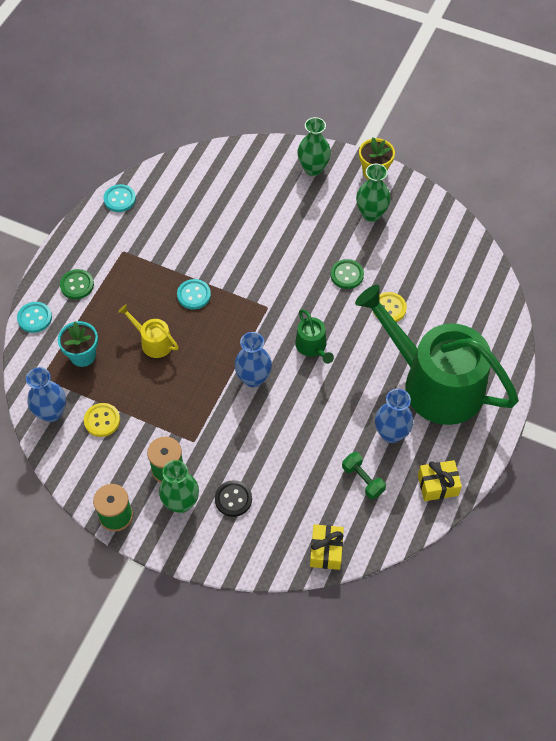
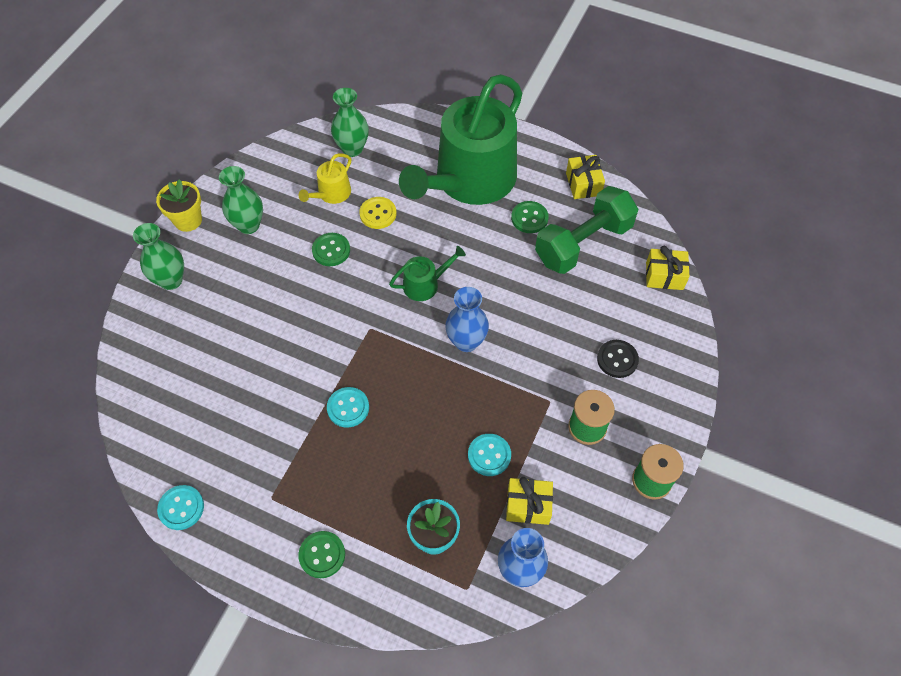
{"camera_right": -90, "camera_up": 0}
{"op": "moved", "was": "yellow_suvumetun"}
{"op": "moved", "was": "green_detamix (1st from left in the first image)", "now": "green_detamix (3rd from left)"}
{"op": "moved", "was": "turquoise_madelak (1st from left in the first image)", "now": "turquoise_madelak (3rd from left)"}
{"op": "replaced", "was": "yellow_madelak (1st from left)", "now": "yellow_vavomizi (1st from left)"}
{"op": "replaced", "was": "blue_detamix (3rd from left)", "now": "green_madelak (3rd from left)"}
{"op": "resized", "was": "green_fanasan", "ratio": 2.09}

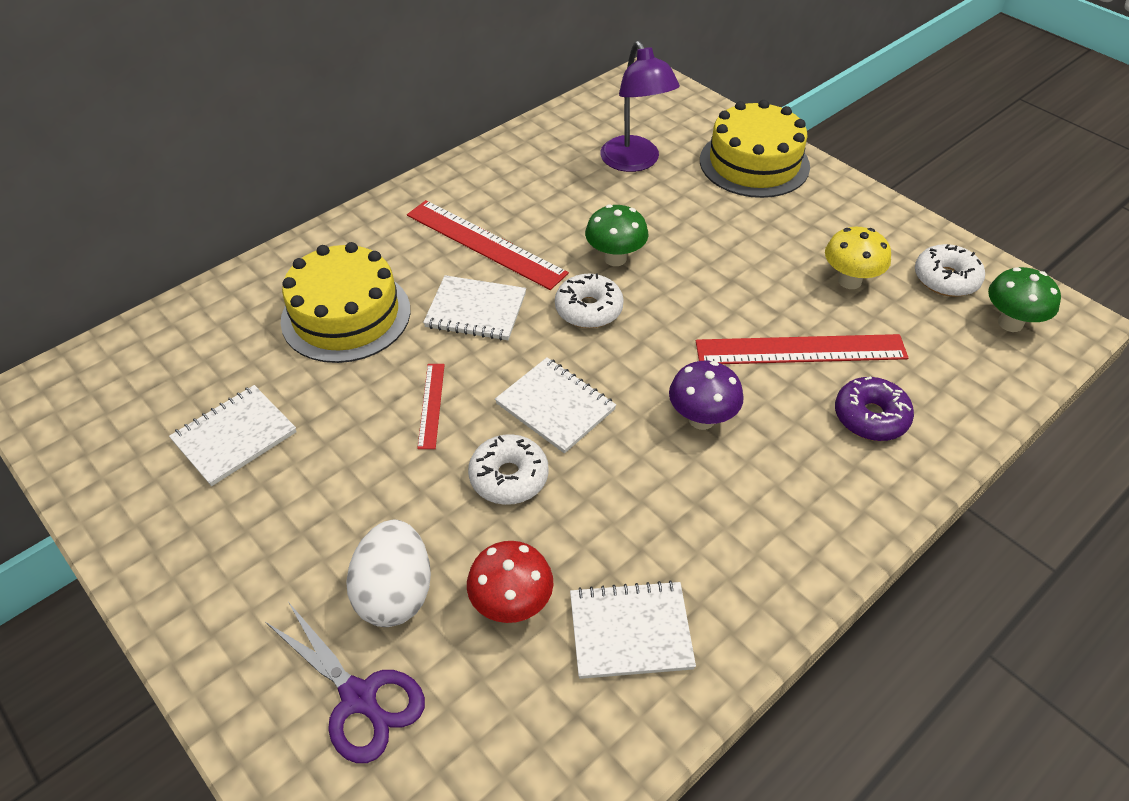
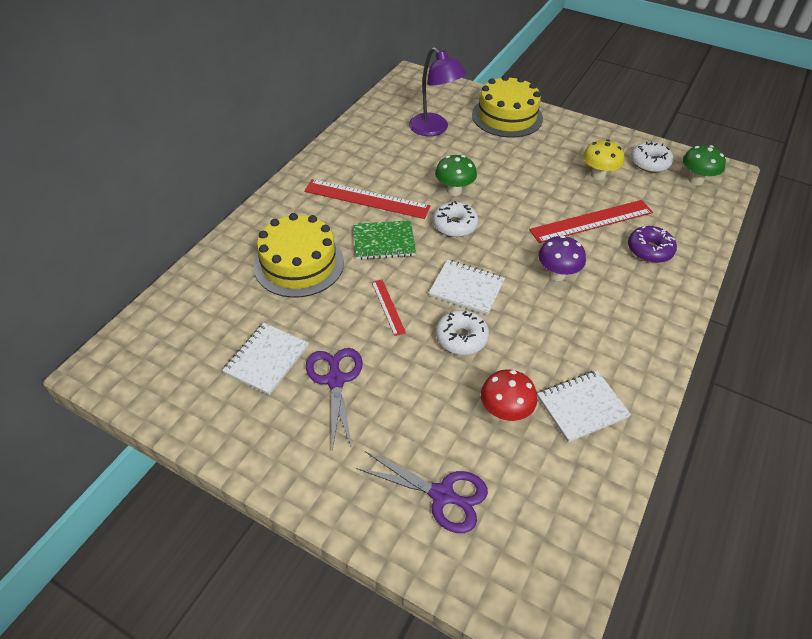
{"camera_right": -20, "camera_up": 0}
{"op": "added", "now": "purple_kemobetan (1st from left)"}
{"op": "recoloured", "was": "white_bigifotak (2nd from left)", "now": "green_bigifotak"}
{"op": "removed", "was": "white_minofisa"}

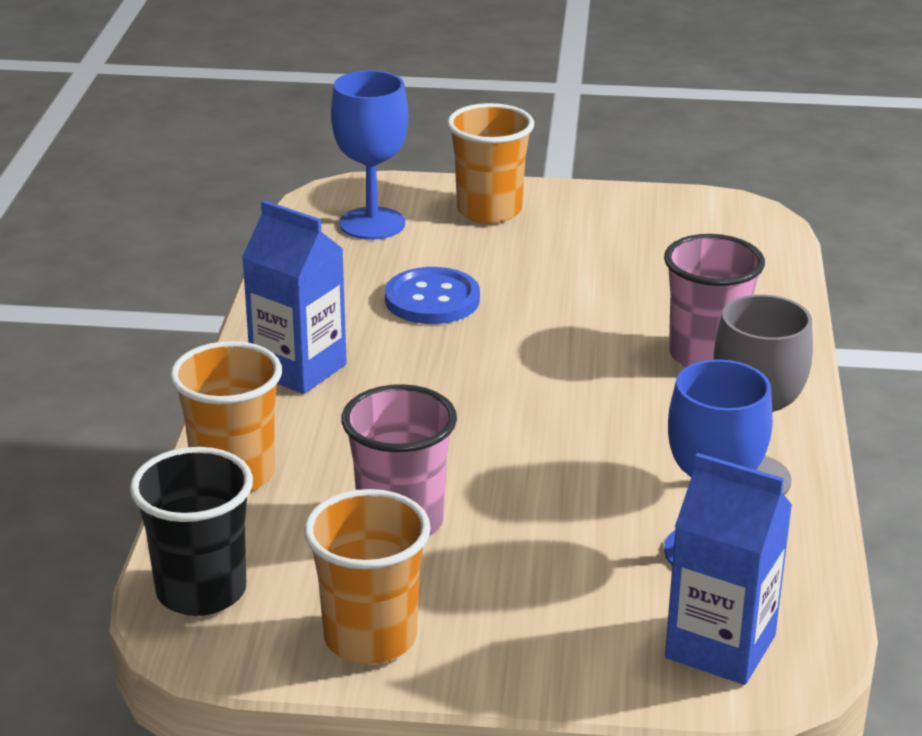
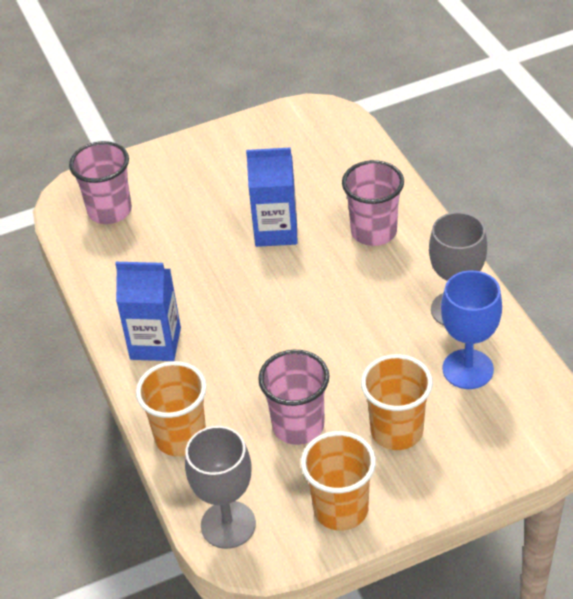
{"camera_right": -25, "camera_up": 15}
{"op": "replaced", "was": "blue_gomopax (1st from left)", "now": "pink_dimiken (1st from left)"}
{"op": "replaced", "was": "black_dimiken", "now": "grey_gomopax (1st from left)"}
{"op": "moved", "was": "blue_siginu (2nd from left)"}
{"op": "moved", "was": "orange_dimiken (3rd from left)"}
{"op": "removed", "was": "blue_madelak"}

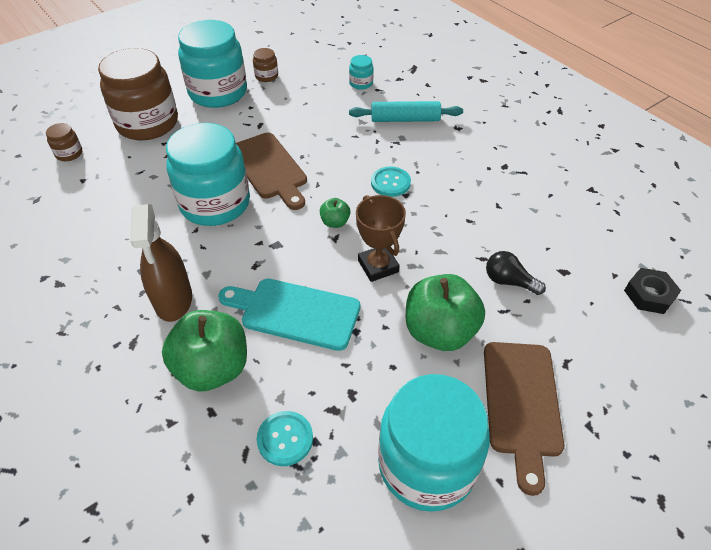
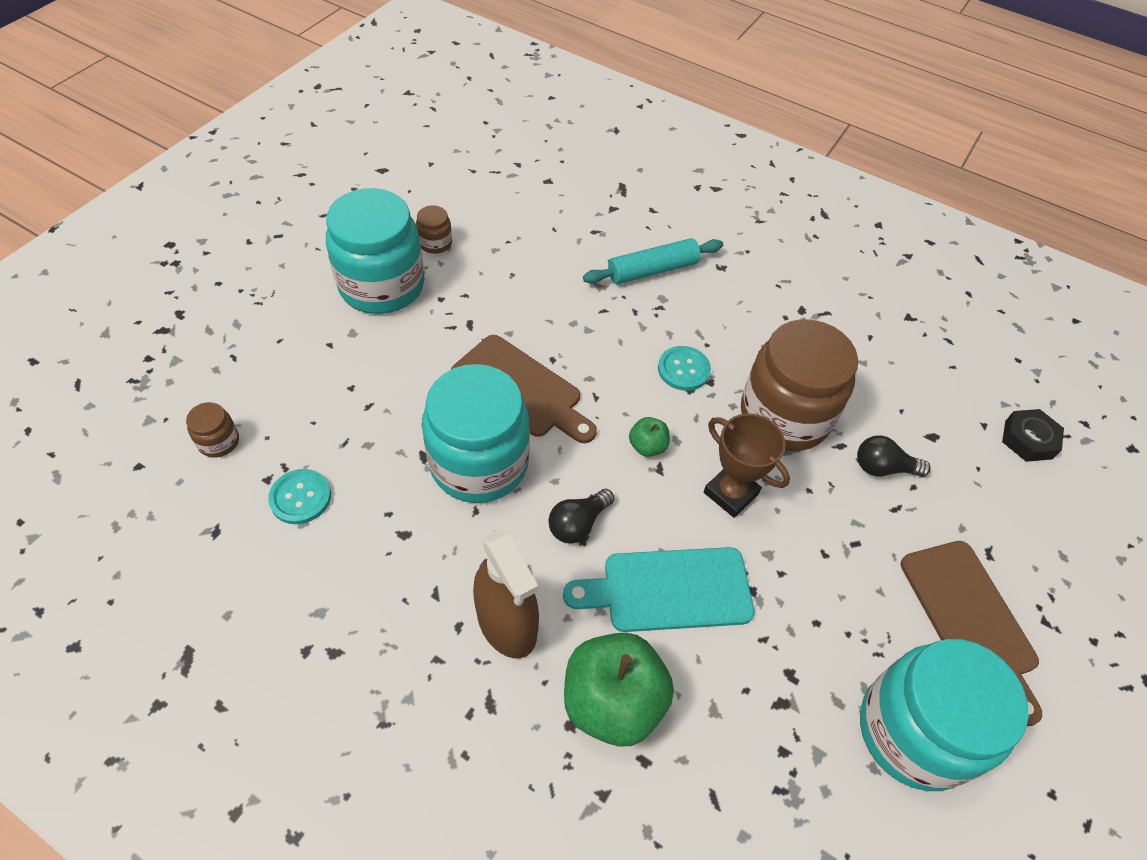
{"camera_right": -25, "camera_up": 5}
{"op": "moved", "was": "turquoise_madelak (1st from left)"}
{"op": "added", "now": "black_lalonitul (1st from left)"}
{"op": "moved", "was": "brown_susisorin (2nd from left in the first image)", "now": "brown_susisorin (3rd from left)"}
{"op": "removed", "was": "turquoise_susisorin (3rd from left)"}
{"op": "removed", "was": "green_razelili (3rd from left)"}

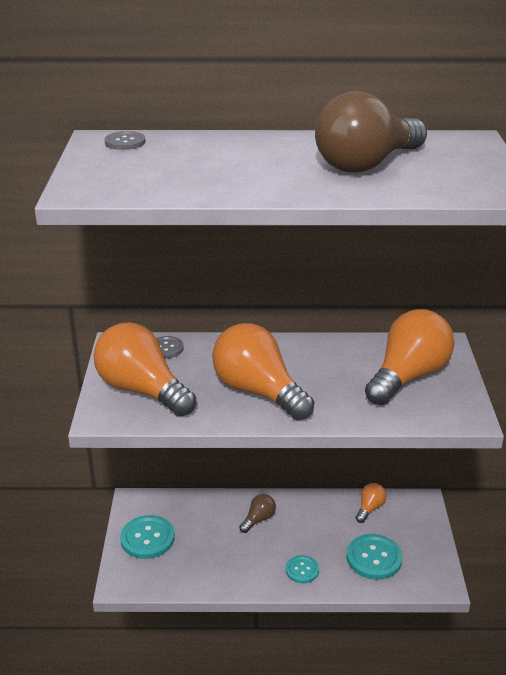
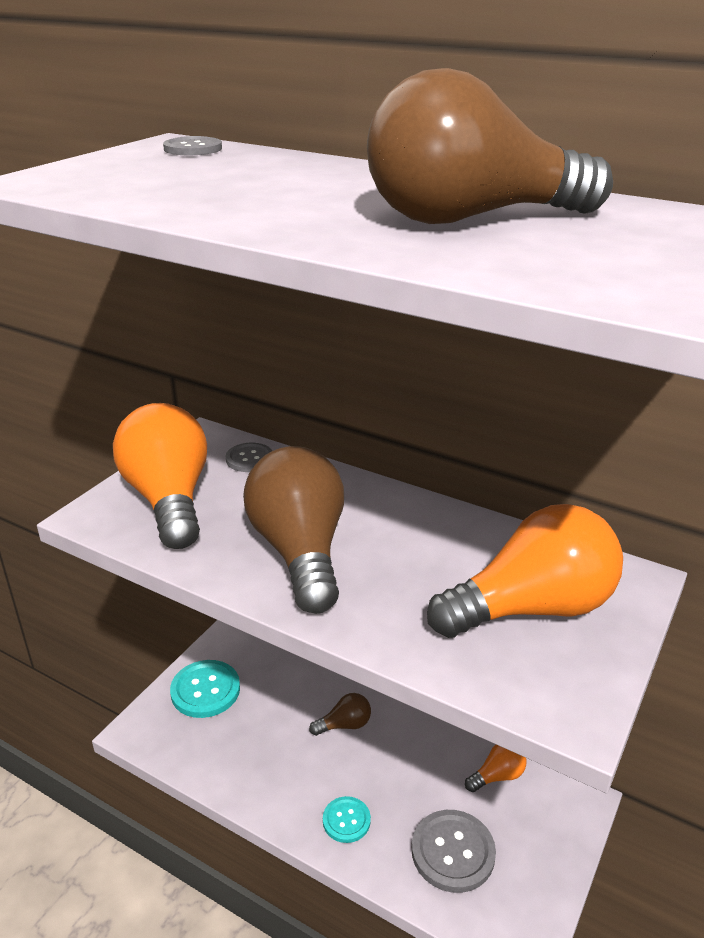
{"camera_right": 30, "camera_up": 0}
{"op": "recoloured", "was": "orange_lalonitul (2nd from left)", "now": "brown_lalonitul (1st from left)"}
{"op": "recoloured", "was": "turquoise_madelak (3rd from left)", "now": "grey_madelak (3rd from left)"}

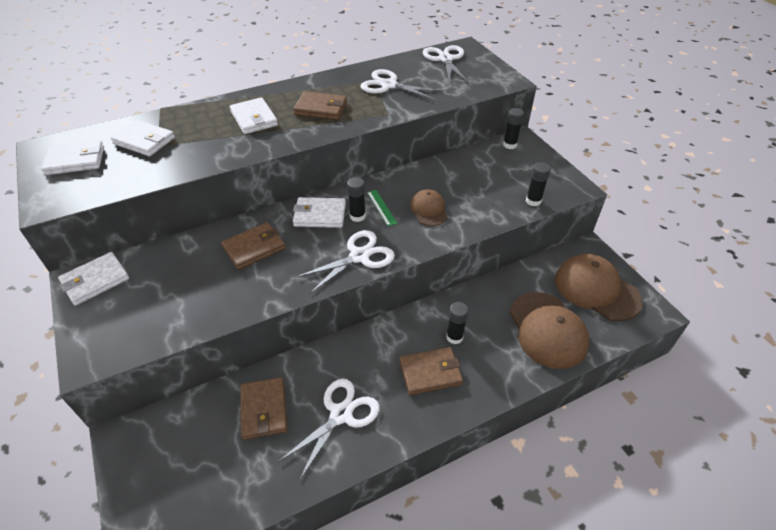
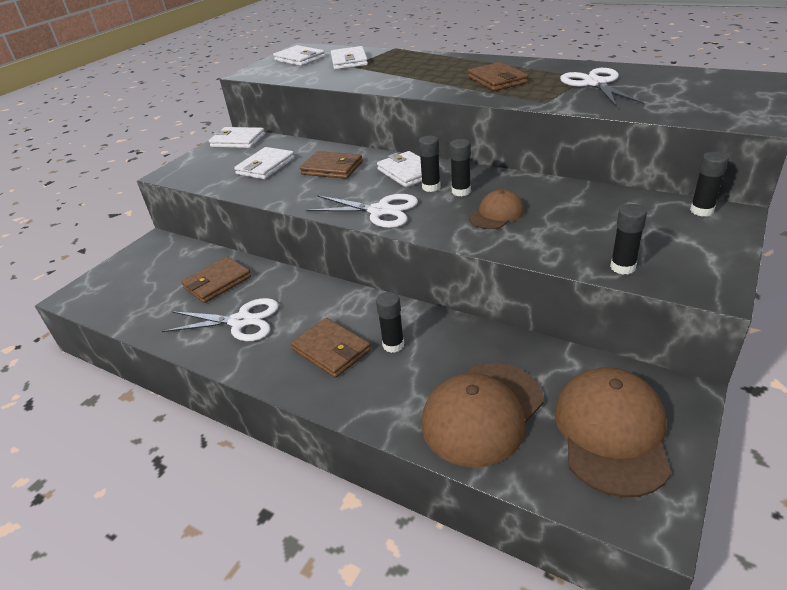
{"camera_right": 60, "camera_up": -10}
{"op": "moved", "was": "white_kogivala (4th from left in the first image)", "now": "white_kogivala (2nd from left)"}
{"op": "replaced", "was": "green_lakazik", "now": "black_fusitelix (3rd from left)"}
{"op": "removed", "was": "white_kemobetan (4th from left)"}

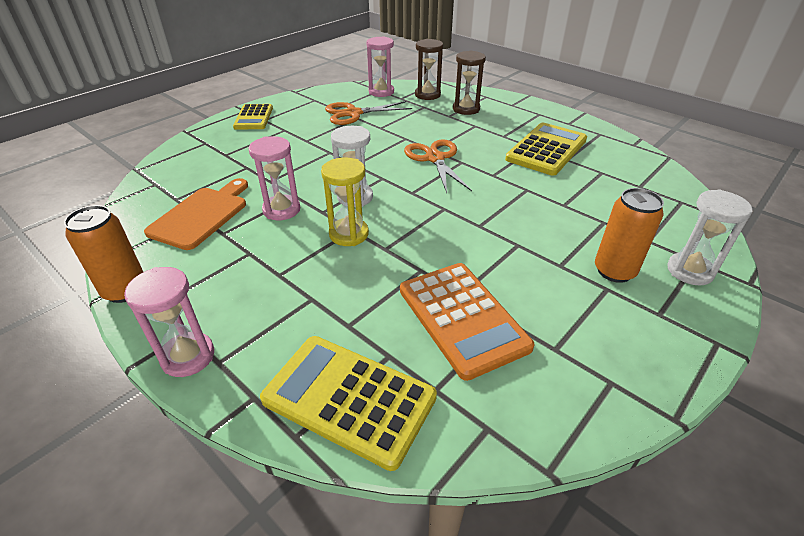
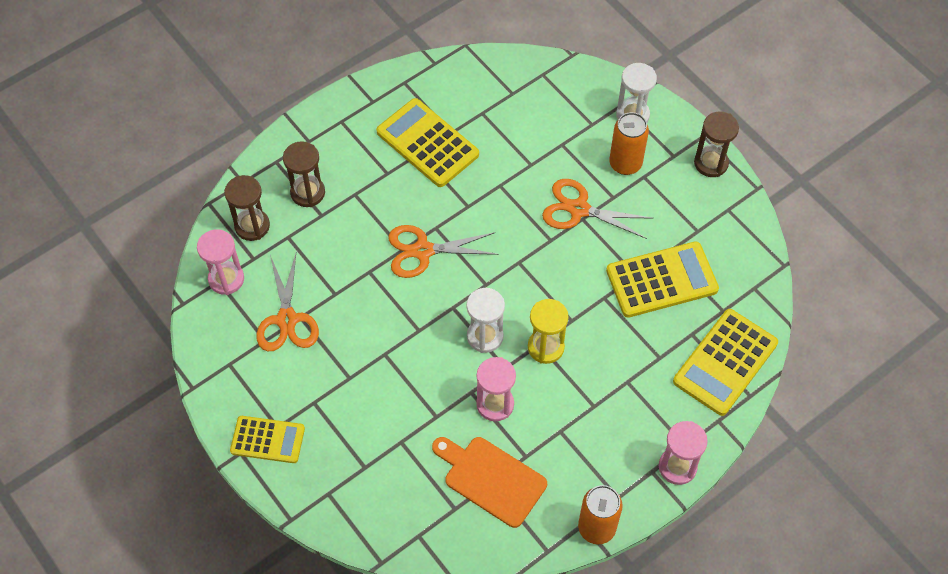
{"camera_right": -80, "camera_up": 20}
{"op": "added", "now": "orange_kemobetan (3rd from left)"}
{"op": "recoloured", "was": "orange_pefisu", "now": "yellow_pefisu (3rd from left)"}
{"op": "added", "now": "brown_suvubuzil (3rd from left)"}

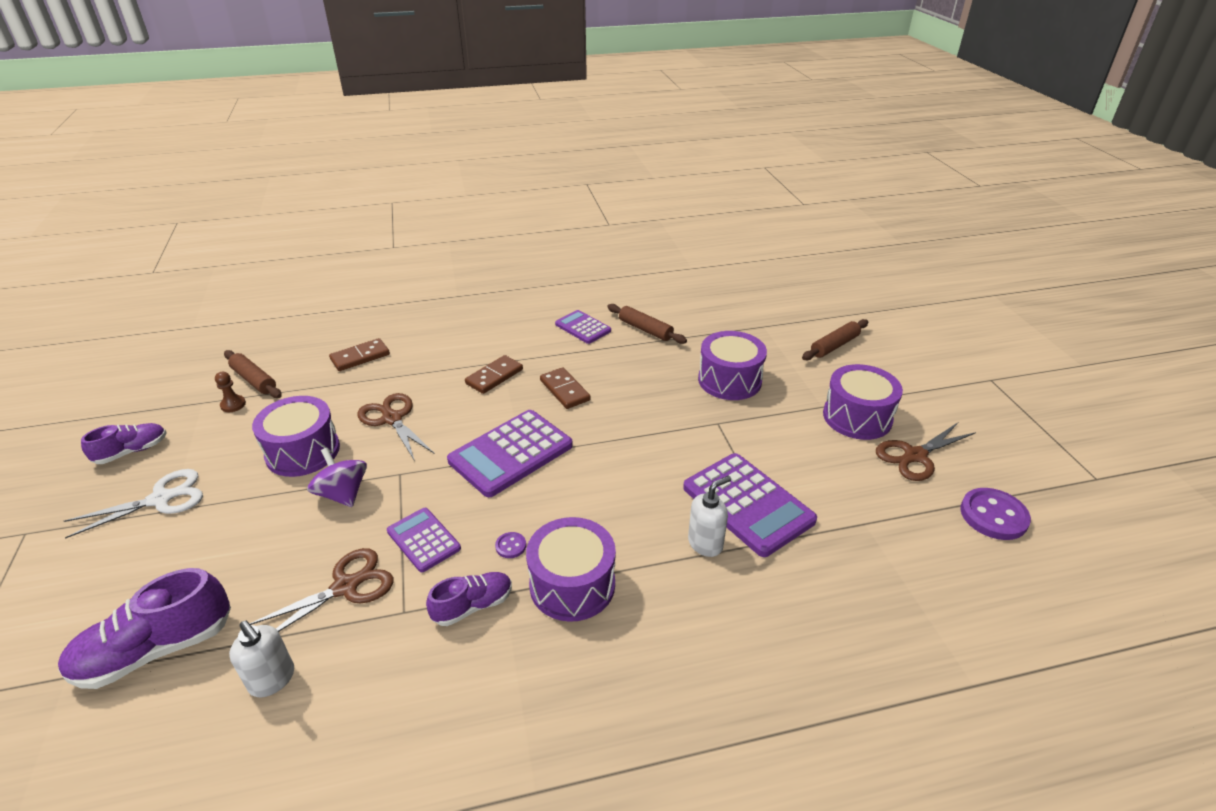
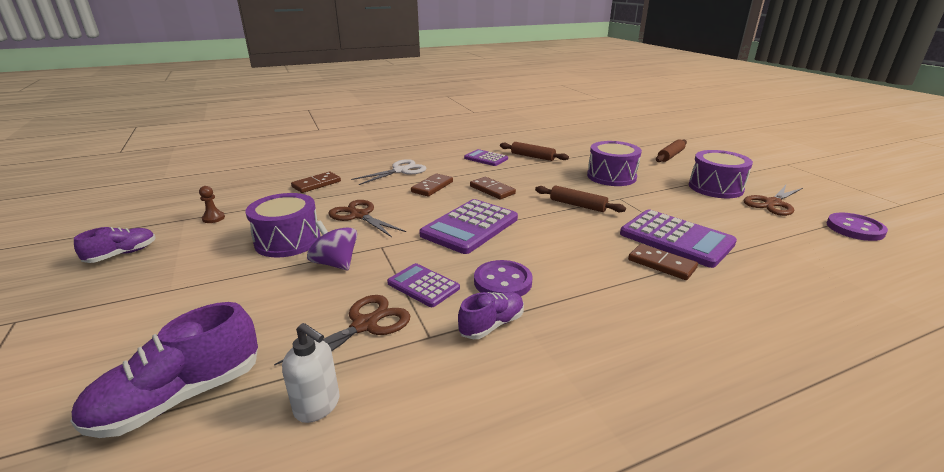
{"camera_right": -10, "camera_up": -10}
{"op": "moved", "was": "white_kemobetan"}
{"op": "resized", "was": "purple_madelak (1st from left)", "ratio": 2.14}
{"op": "moved", "was": "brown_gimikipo (1st from left in the first image)", "now": "brown_gimikipo (2nd from left)"}
{"op": "replaced", "was": "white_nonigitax (2nd from left)", "now": "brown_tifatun (4th from left)"}
{"op": "removed", "was": "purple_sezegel (2nd from left)"}

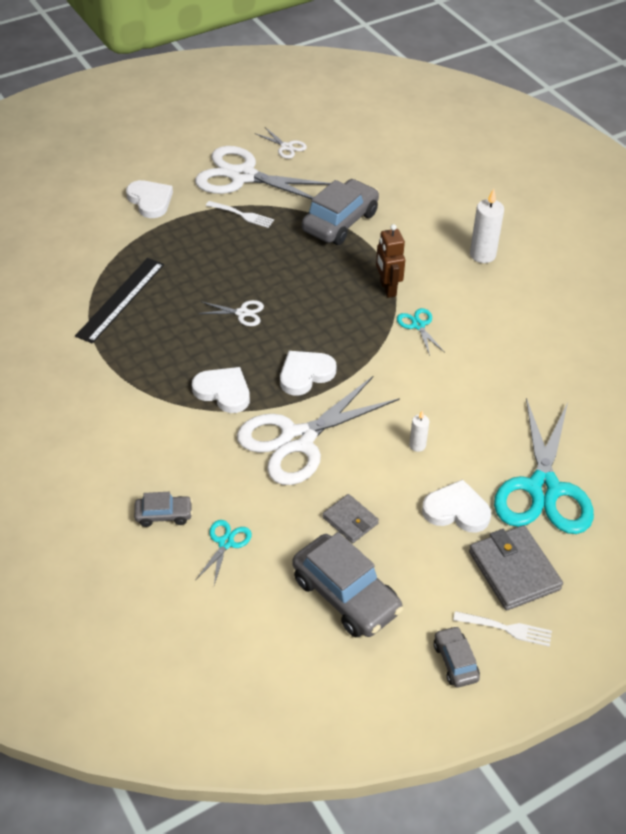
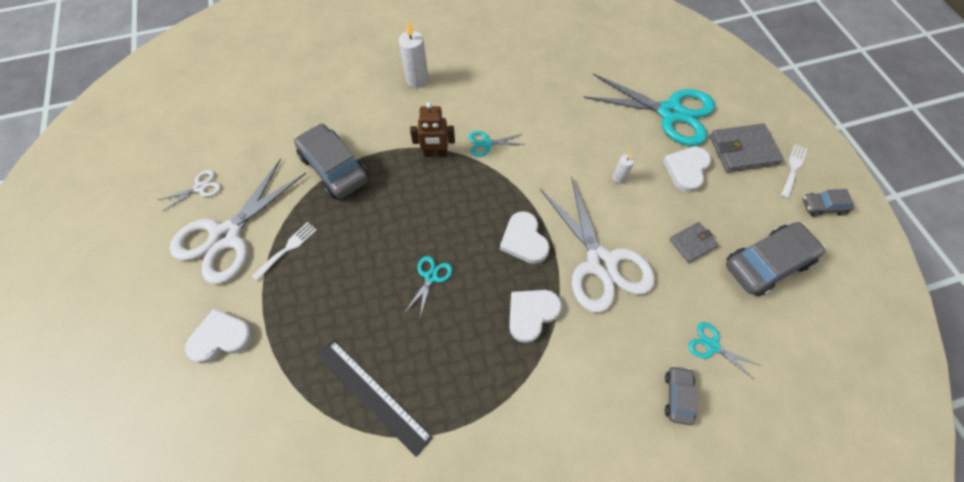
{"camera_right": -75, "camera_up": 15}
{"op": "recoloured", "was": "white_kemobetan (1st from left)", "now": "turquoise_kemobetan (1st from left)"}

